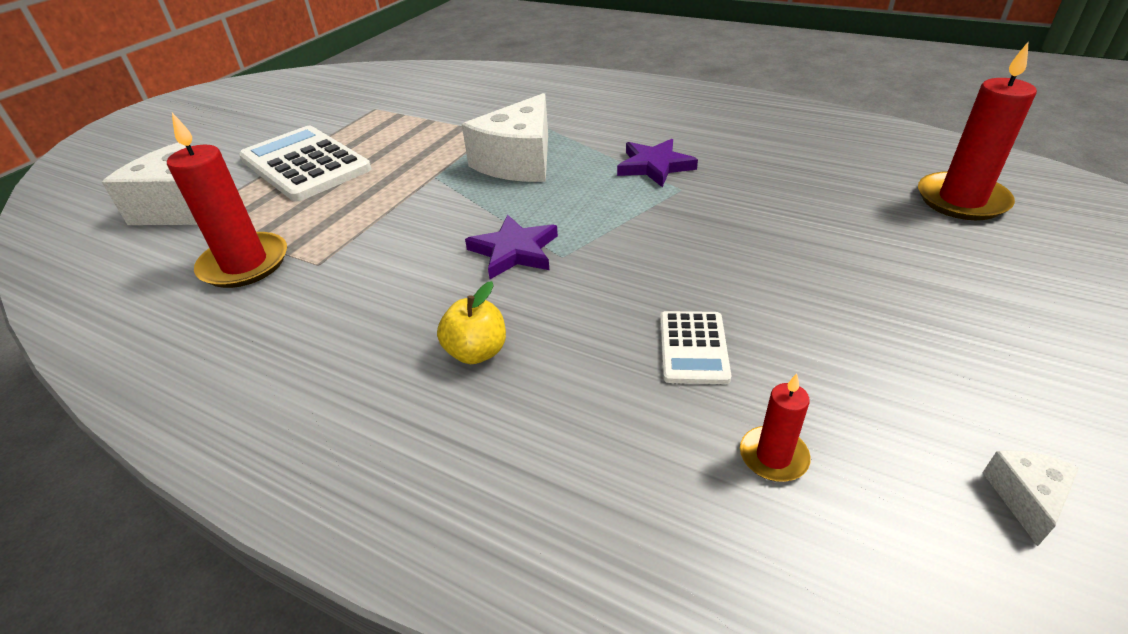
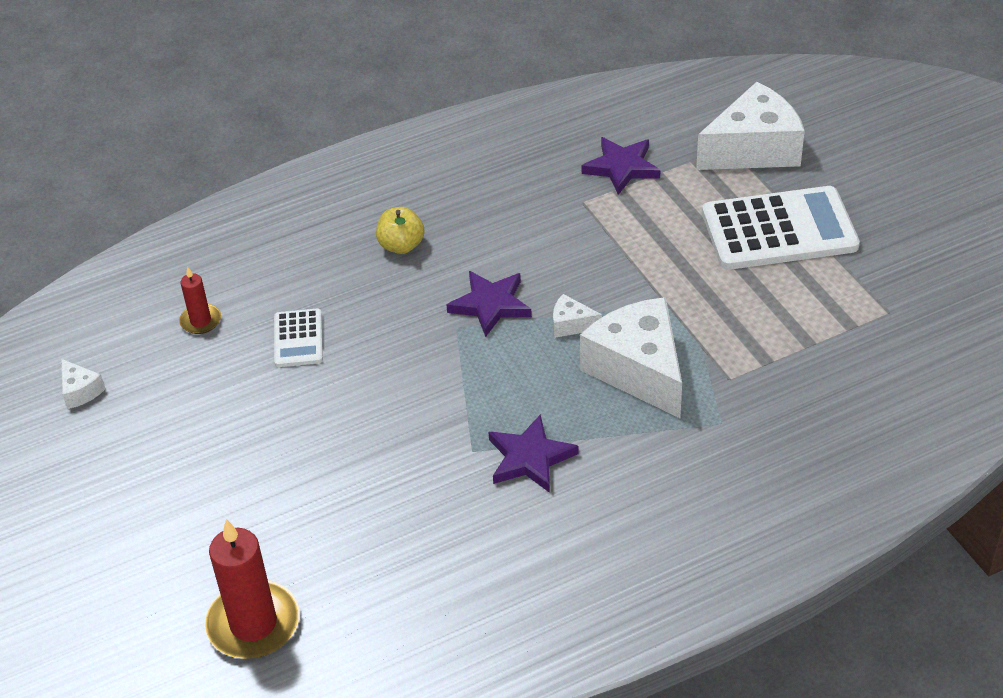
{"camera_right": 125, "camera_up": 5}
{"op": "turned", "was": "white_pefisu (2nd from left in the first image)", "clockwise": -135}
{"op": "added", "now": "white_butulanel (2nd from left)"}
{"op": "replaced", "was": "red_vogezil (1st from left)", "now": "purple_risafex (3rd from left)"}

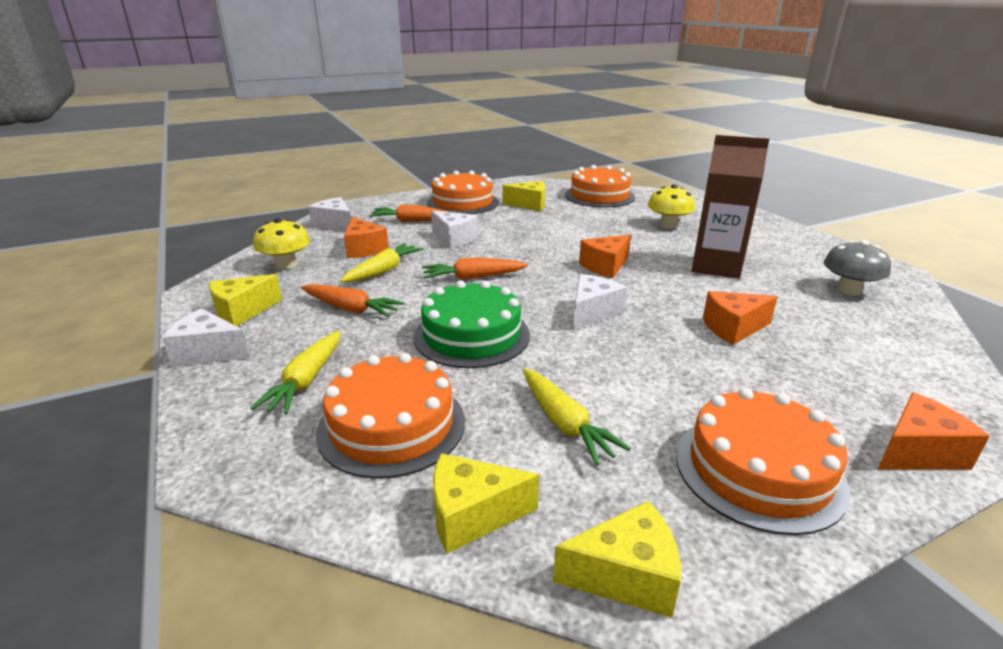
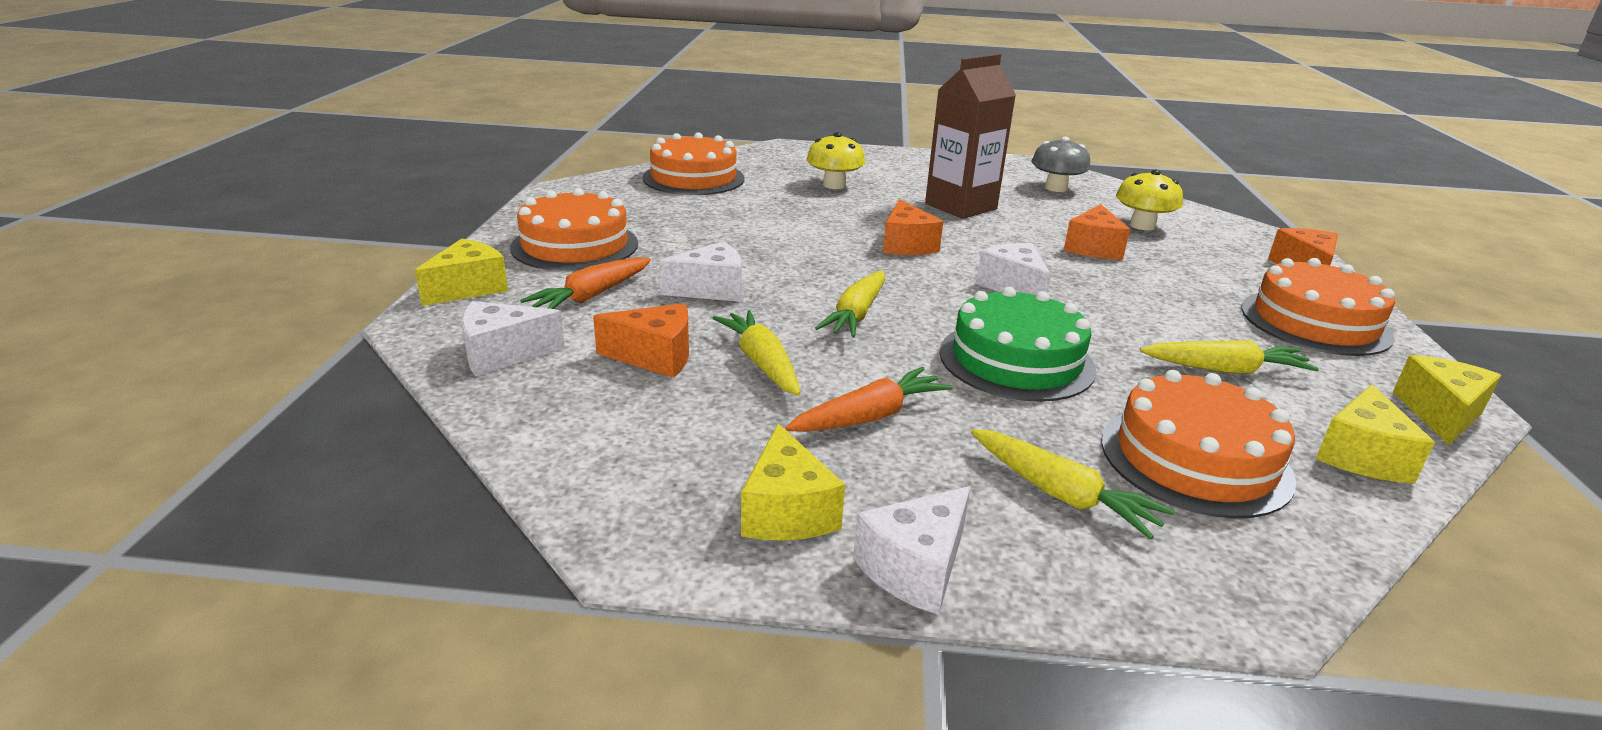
{"camera_right": -60, "camera_up": 0}
{"op": "moved", "was": "yellow_butulanel (3rd from left in the first image)", "now": "yellow_butulanel (1st from left)"}
{"op": "recoloured", "was": "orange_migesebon (3rd from left)", "now": "yellow_migesebon (2nd from left)"}
{"op": "moved", "was": "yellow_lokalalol (1st from left in the first image)", "now": "yellow_lokalalol (2nd from left)"}

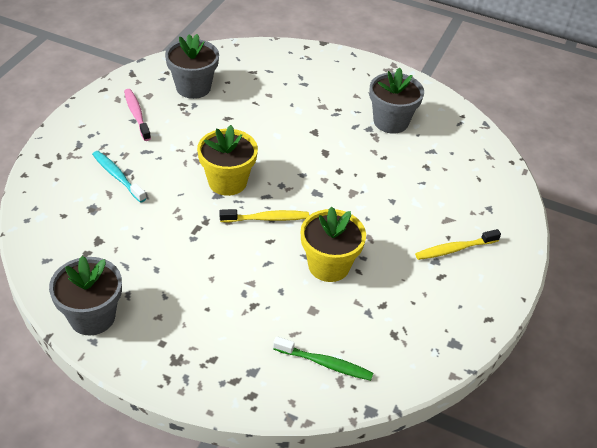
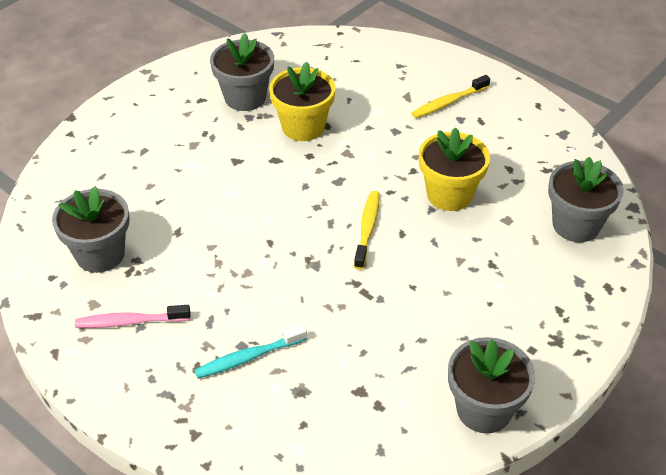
{"camera_right": -70, "camera_up": 0}
{"op": "moved", "was": "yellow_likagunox (1st from left)"}
{"op": "turned", "was": "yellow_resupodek (2nd from left)", "clockwise": 60}
{"op": "replaced", "was": "green_resupodek", "now": "grey_likagunox (4th from left)"}

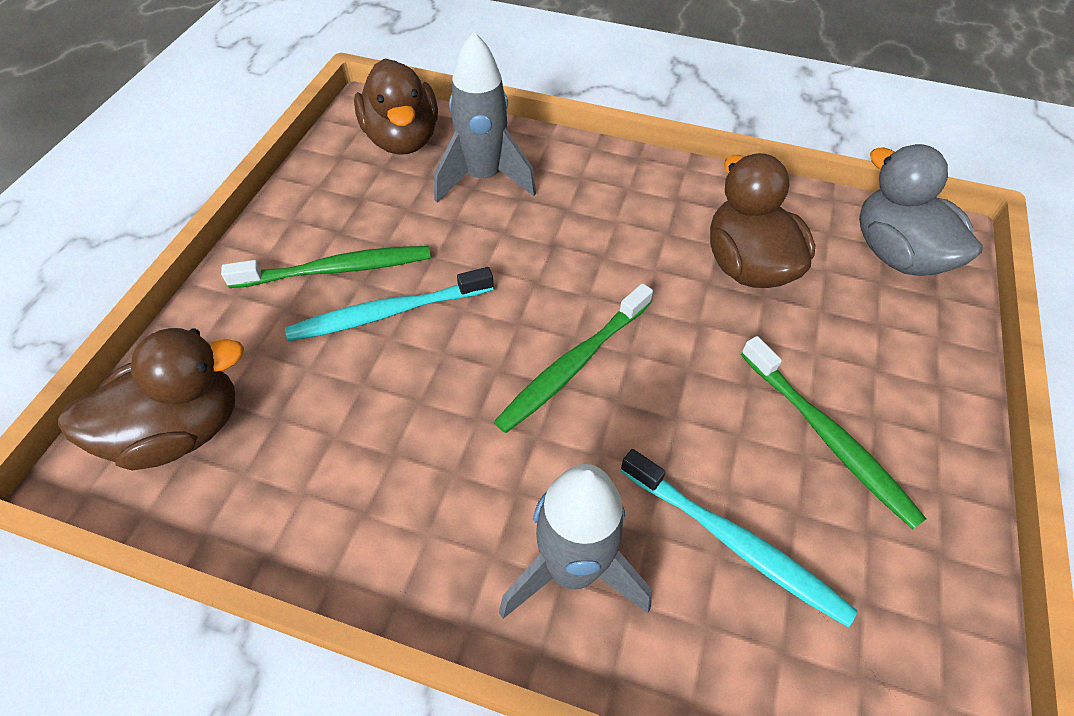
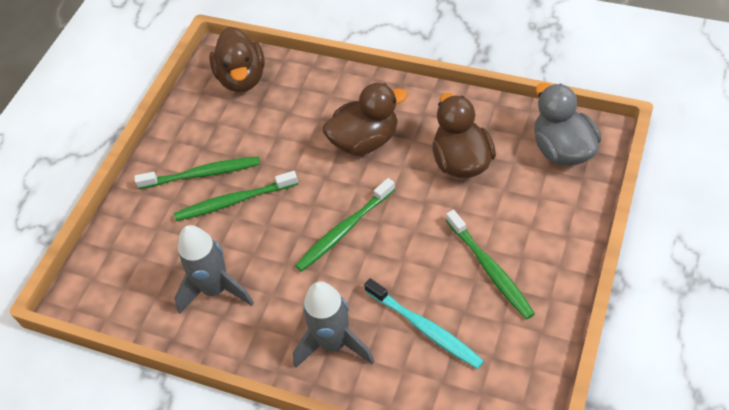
{"camera_right": 10, "camera_up": 0}
{"op": "recoloured", "was": "turquoise_resupodek (1st from left)", "now": "green_resupodek (2nd from left)"}
{"op": "moved", "was": "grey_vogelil (1st from left)"}
{"op": "moved", "was": "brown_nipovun (1st from left in the first image)", "now": "brown_nipovun (2nd from left)"}

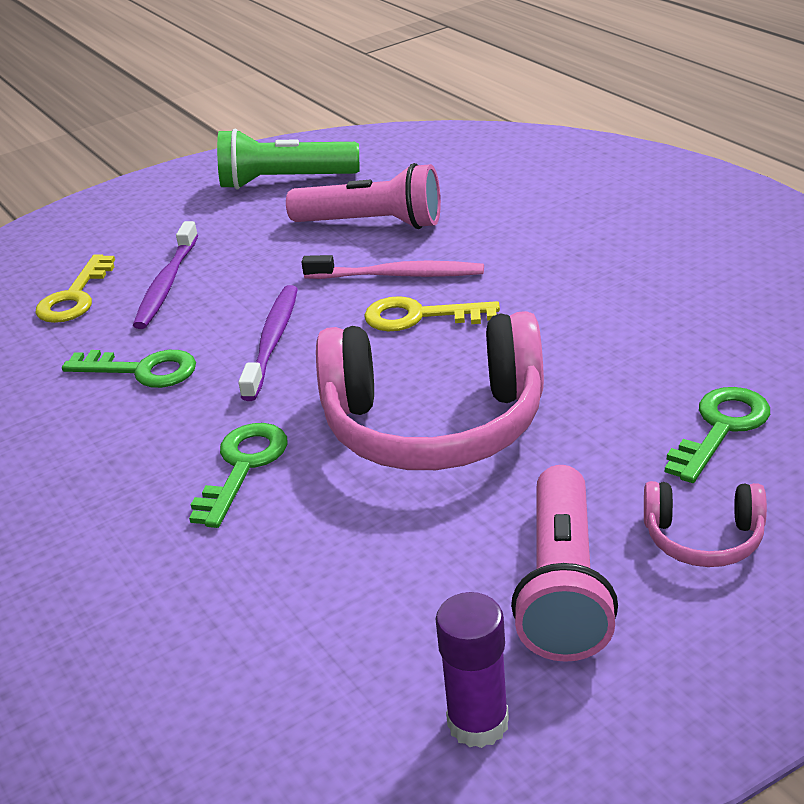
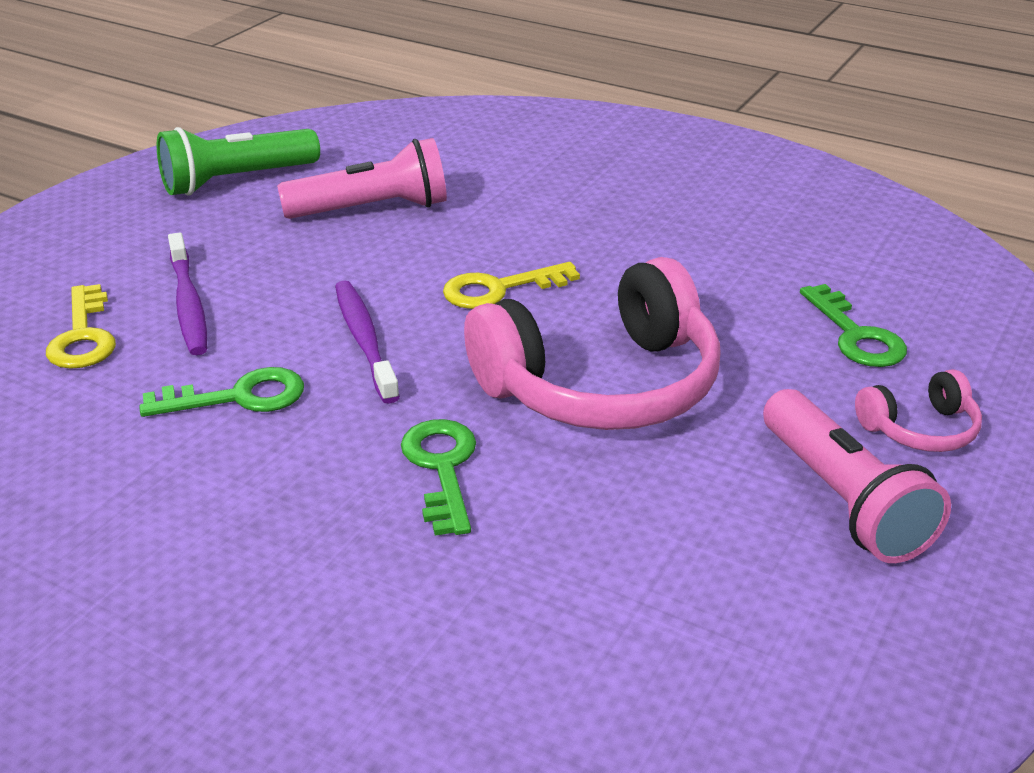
{"camera_right": -30, "camera_up": 0}
{"op": "turned", "was": "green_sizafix (3rd from left)", "clockwise": 150}
{"op": "removed", "was": "pink_resupodek"}
{"op": "removed", "was": "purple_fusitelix"}

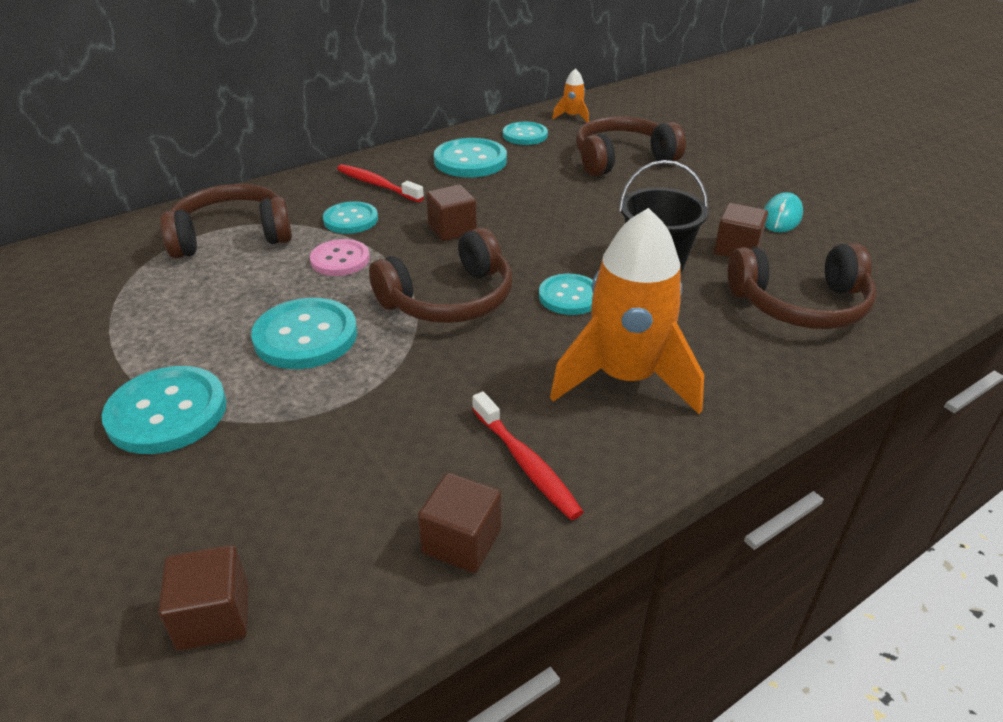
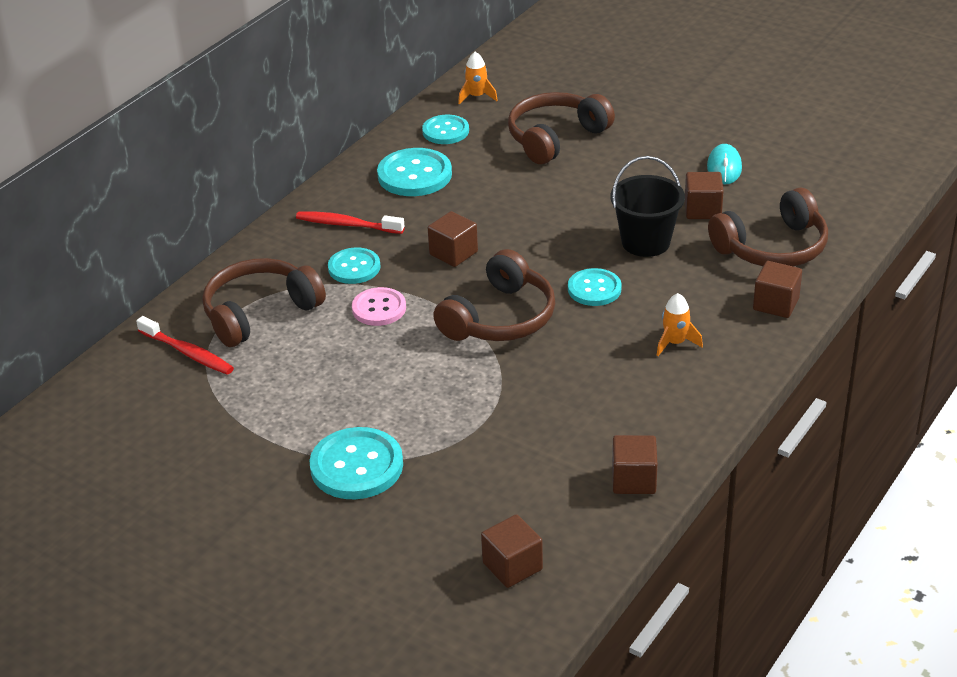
{"camera_right": -20, "camera_up": 0}
{"op": "moved", "was": "red_resupodek (2nd from left in the first image)", "now": "red_resupodek (1st from left)"}
{"op": "resized", "was": "orange_vogelil (2nd from left)", "ratio": 0.42}
{"op": "added", "now": "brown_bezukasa (5th from left)"}
{"op": "removed", "was": "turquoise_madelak (2nd from left)"}

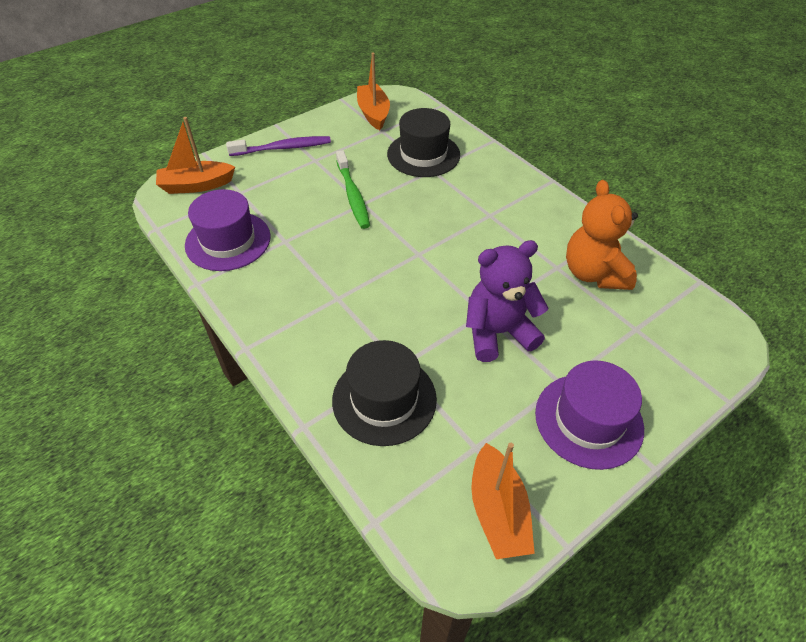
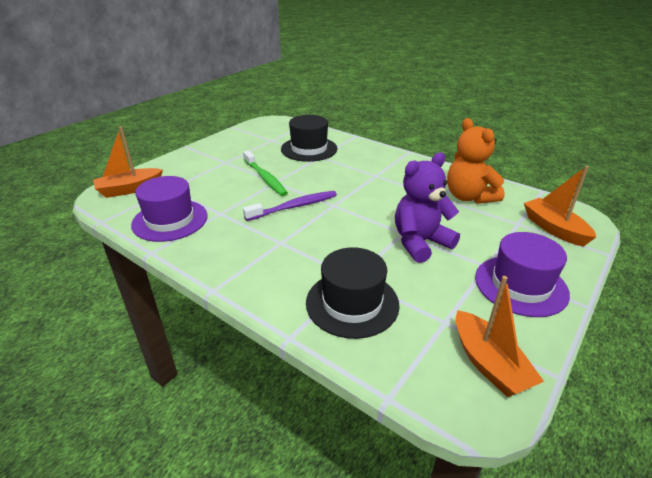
{"camera_right": -15, "camera_up": -15}
{"op": "moved", "was": "purple_resupodek"}
{"op": "moved", "was": "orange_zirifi (2nd from left in the first image)", "now": "orange_zirifi (3rd from left)"}

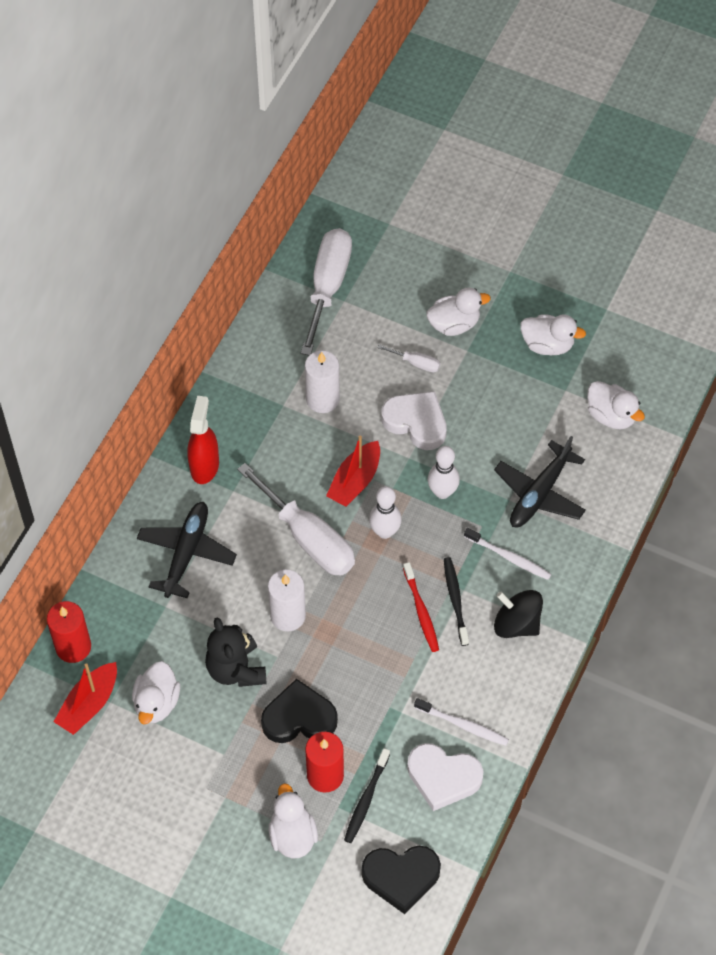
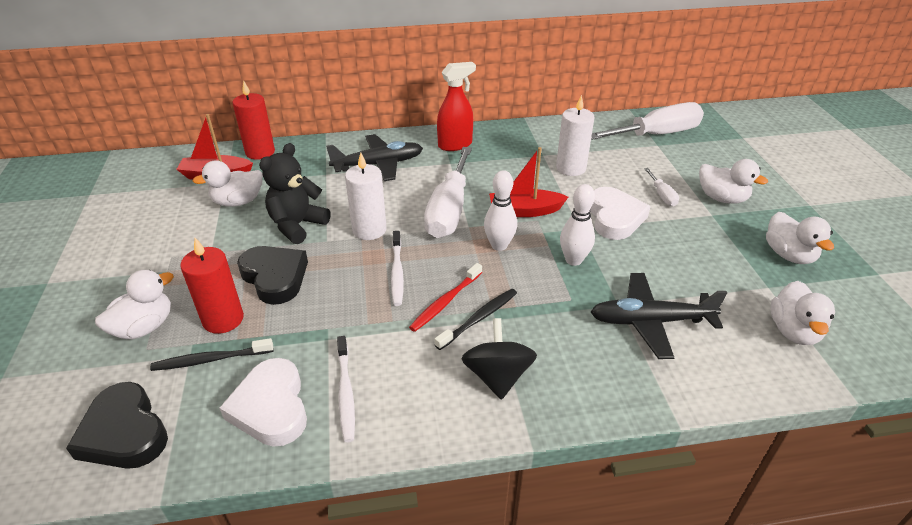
{"camera_right": 55, "camera_up": -20}
{"op": "moved", "was": "white_resupodek (2nd from left)"}

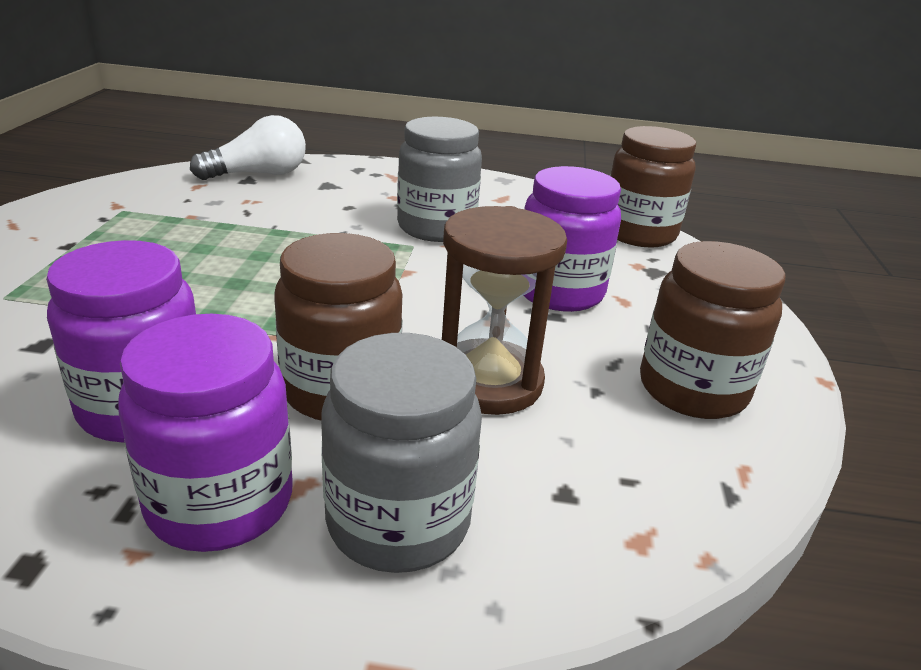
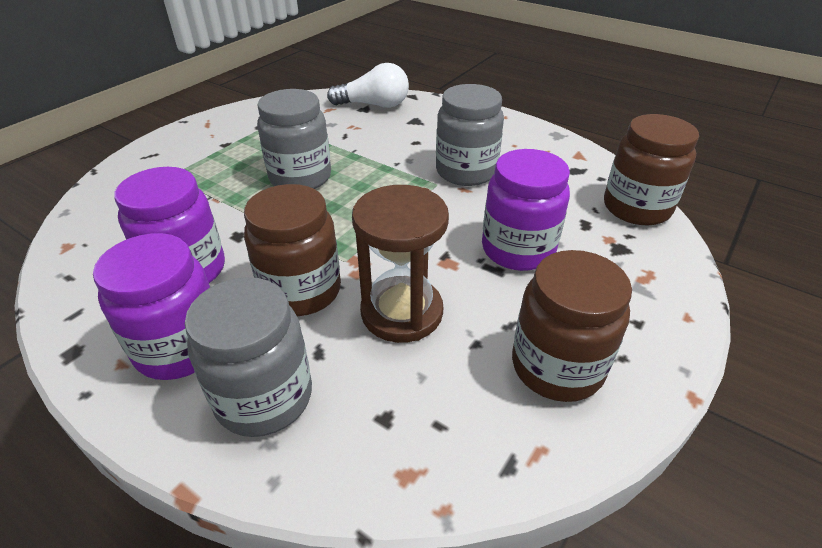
{"camera_right": 30, "camera_up": 10}
{"op": "added", "now": "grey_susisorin (2nd from left)"}

